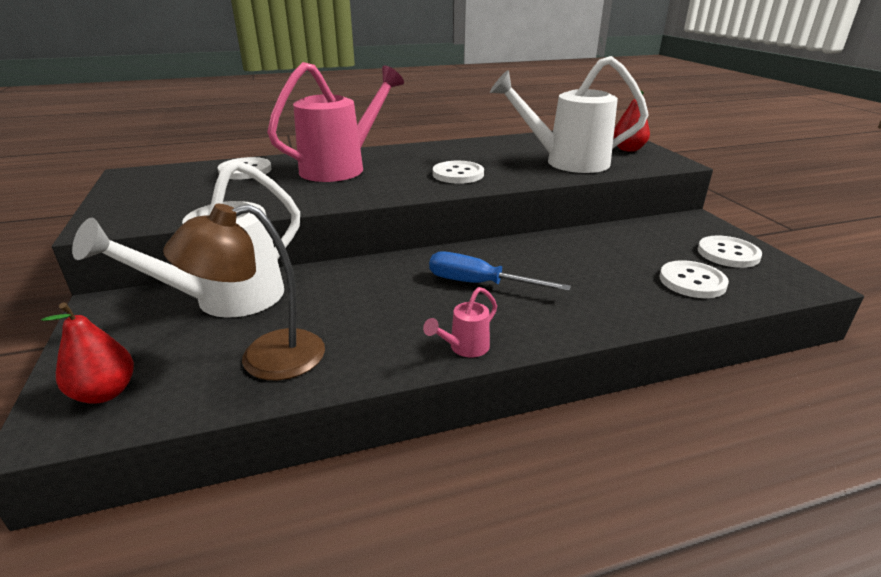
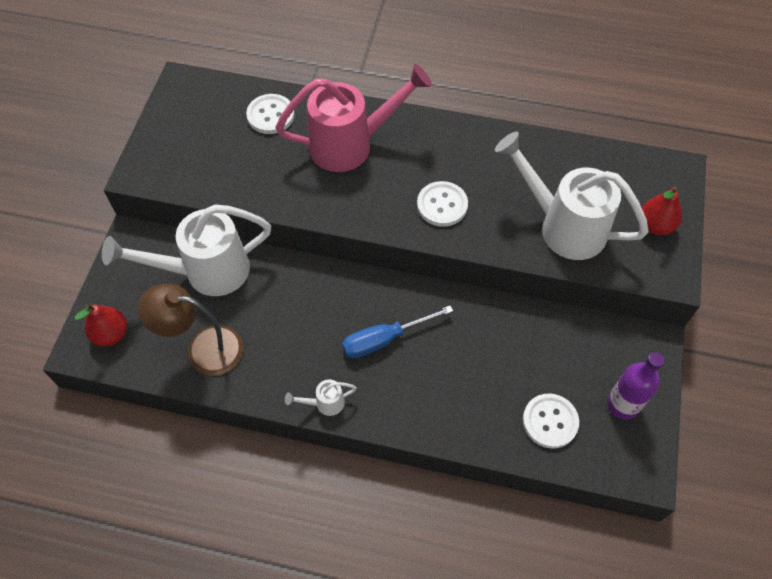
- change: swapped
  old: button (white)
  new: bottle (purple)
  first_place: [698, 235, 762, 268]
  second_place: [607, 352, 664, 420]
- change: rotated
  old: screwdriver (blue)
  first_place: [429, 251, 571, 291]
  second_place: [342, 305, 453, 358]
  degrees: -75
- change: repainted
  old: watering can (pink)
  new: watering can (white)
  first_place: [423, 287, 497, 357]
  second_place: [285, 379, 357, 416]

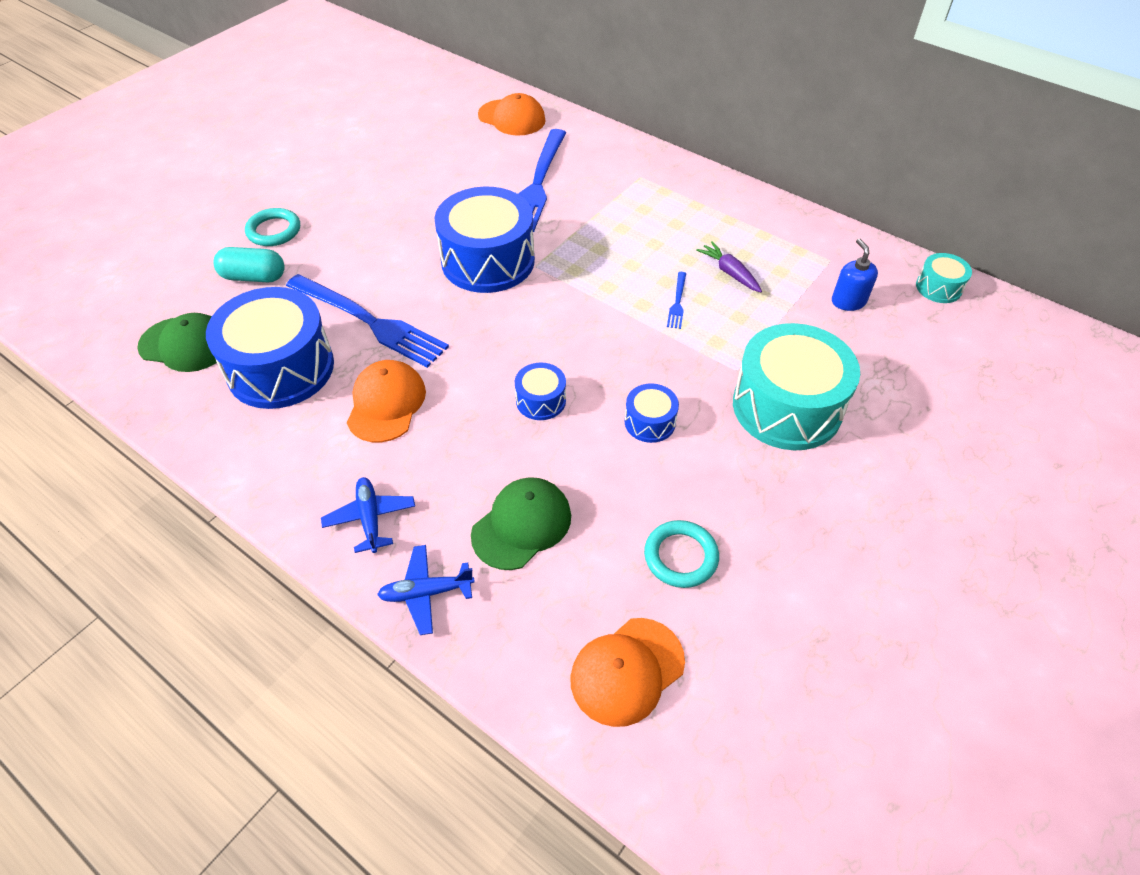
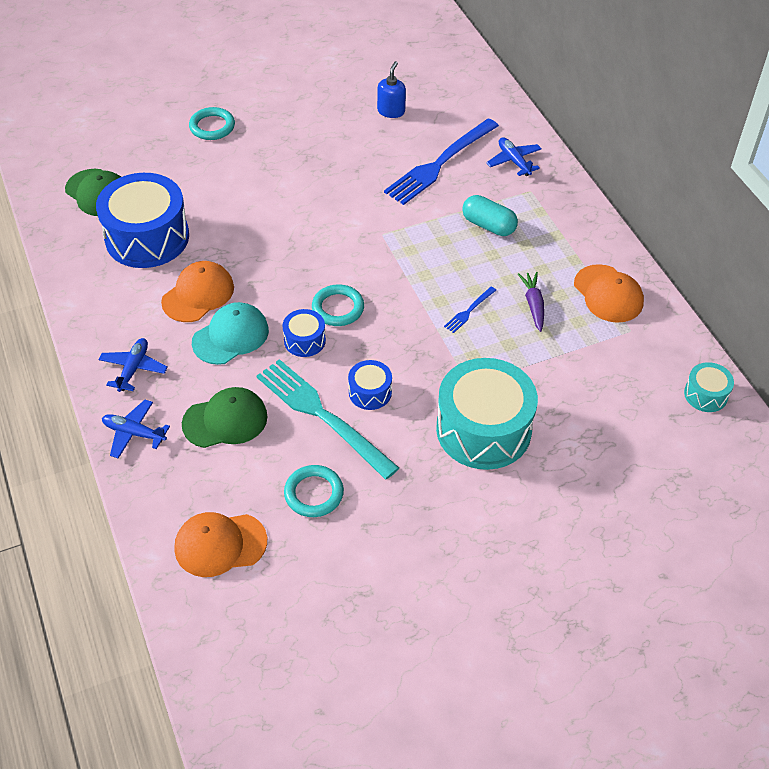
- change: shifted
  old: cap (orange)
  first_place: [478, 93, 546, 136]
  second_place: [574, 264, 644, 323]
- change: gone
  old: drum (blue)
  first_place: [435, 187, 535, 293]
- change: shifted
  old: soap dispenser (blue)
  first_place: [832, 238, 878, 311]
  second_place: [377, 61, 406, 118]
- change: shifted
  old: capsule (turquoise)
  first_place: [213, 247, 285, 282]
  second_place: [462, 195, 518, 236]
- change: gone
  old: fork (blue)
  first_place: [286, 274, 449, 368]
- change: new
  new: plane (blue)
  second_place: [486, 137, 542, 176]
- change: new
  new: ring (turquoise)
  second_place: [312, 284, 364, 326]
- change: new
  new: cap (turquoise)
  second_place: [192, 302, 269, 365]
- change: new
  new: fork (turquoise)
  second_place: [256, 359, 399, 480]

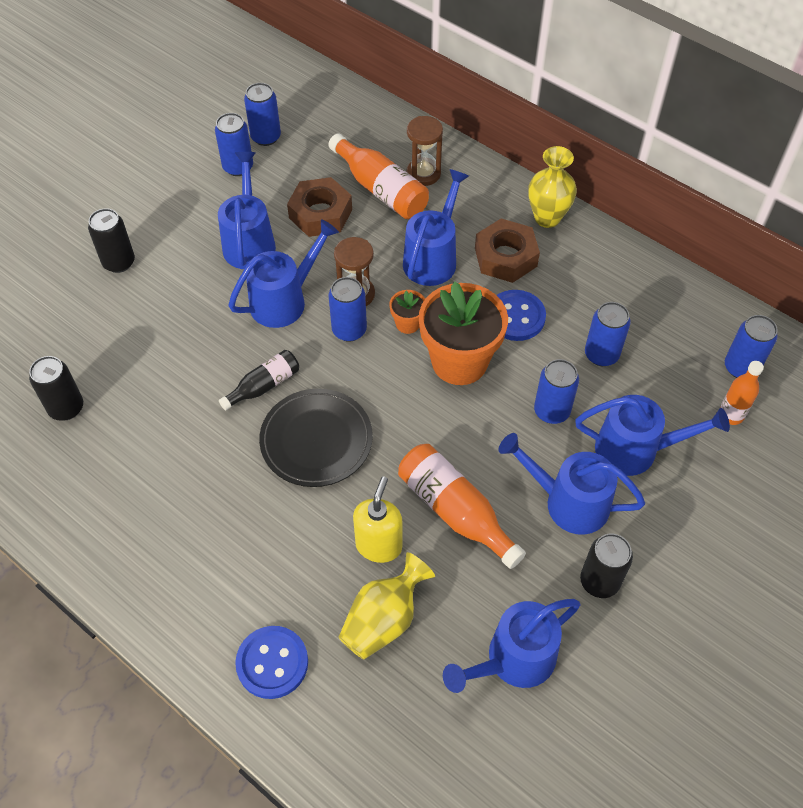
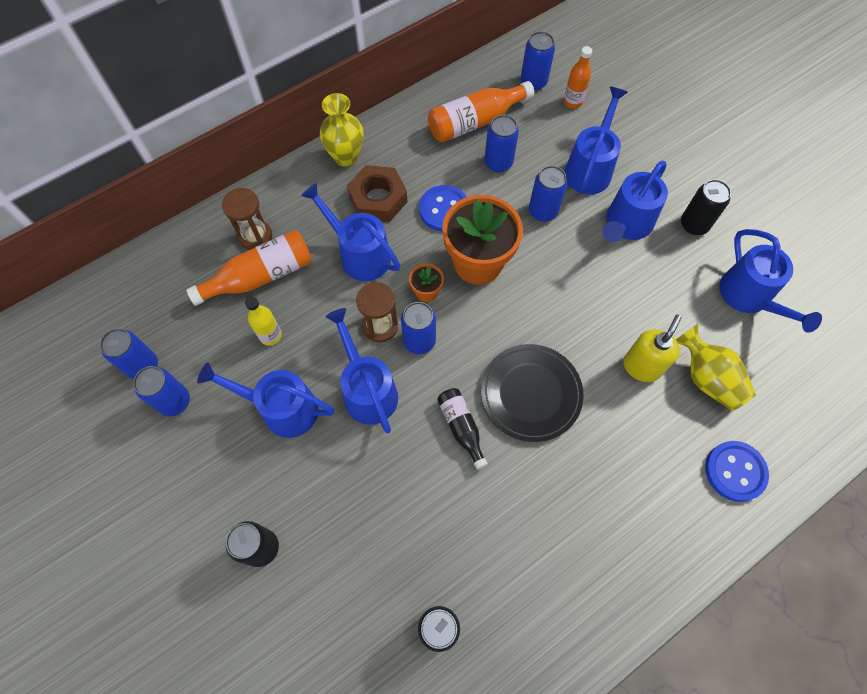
- change: swapped
  old: nut (brown)
  new: bottle (yellow)
  first_place: [287, 177, 352, 237]
  second_place: [245, 297, 282, 346]
- change: shifted
  old: bottle (orange)
  first_place: [398, 444, 526, 569]
  second_place: [428, 81, 534, 143]
- change: rotated
  old: soap dispenser (yellow)
  first_place: [353, 476, 402, 563]
  second_place: [623, 314, 682, 382]
  degrees: 90

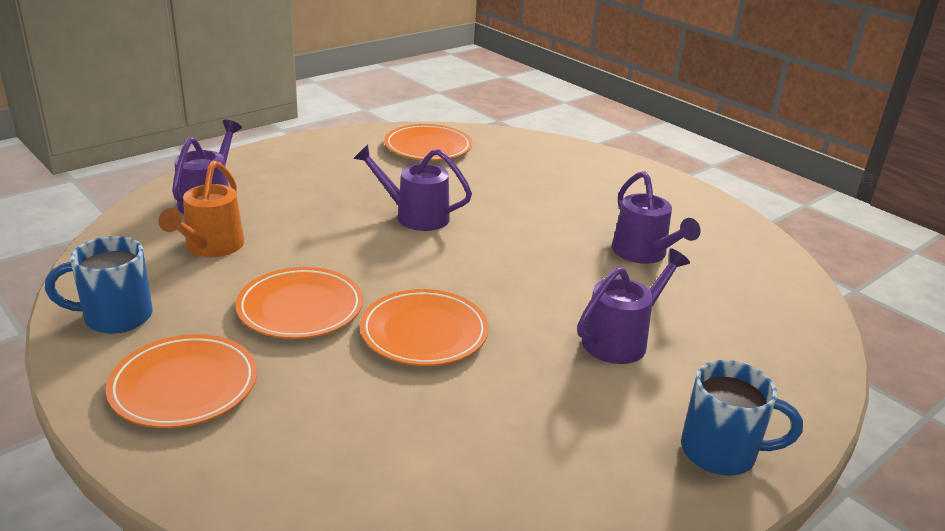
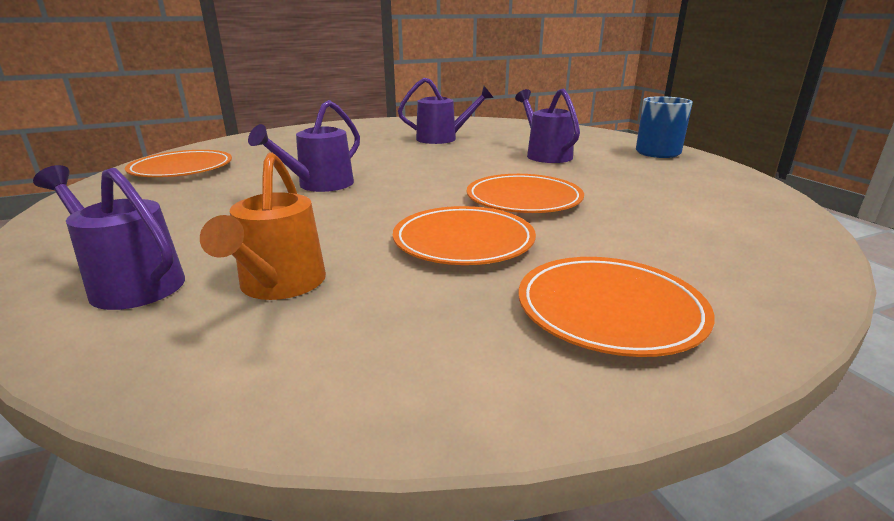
- change: rotated
  old: watering can (orange)
  first_place: [158, 161, 245, 257]
  second_place: [200, 152, 326, 300]
  degrees: 60
- change: gone
  old: mug (blue)
  first_place: [45, 236, 153, 334]

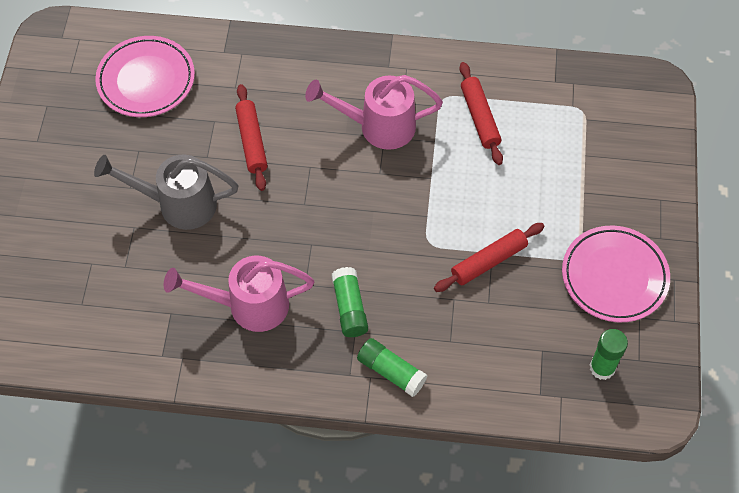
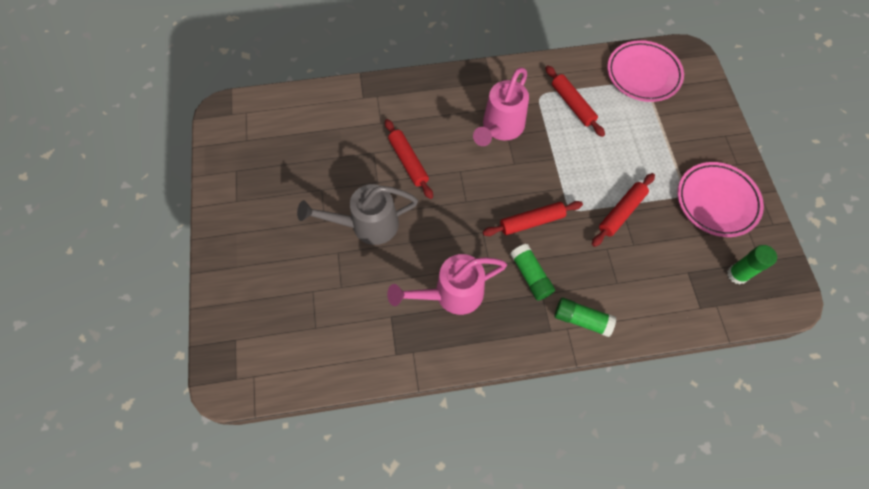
- change: shifted
  old: plate (pink)
  first_place: [95, 36, 195, 117]
  second_place: [607, 40, 684, 102]
- change: rotated
  old: watering can (pink)
  first_place: [305, 75, 443, 150]
  second_place: [473, 68, 529, 146]
  degrees: -45
- change: new
  new: rolling pin (red)
  second_place: [483, 201, 583, 236]

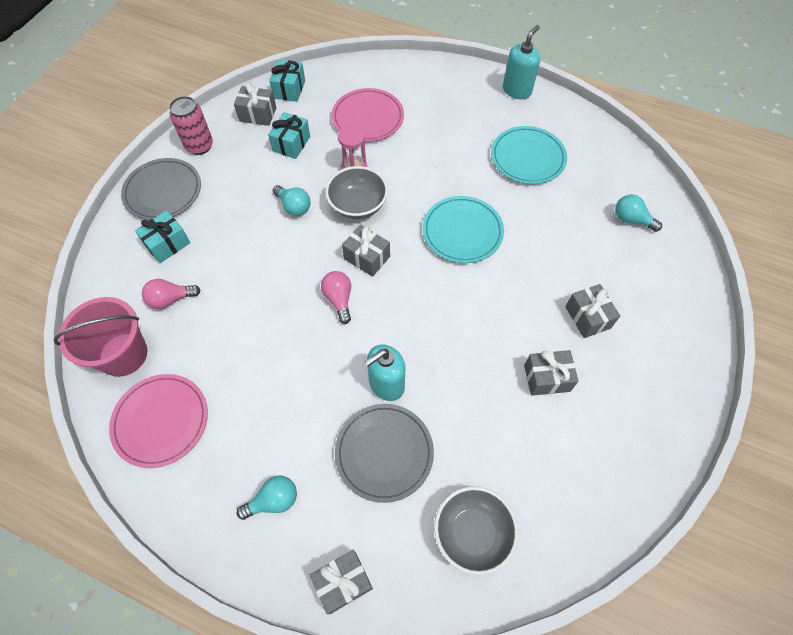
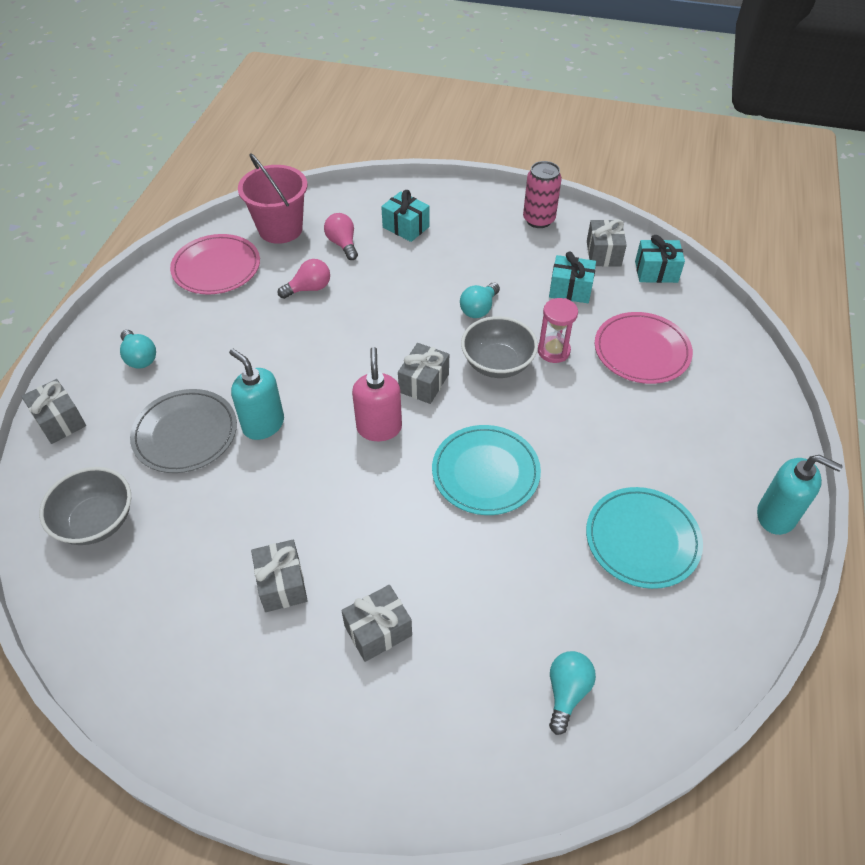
- change: gone
  old: plate (grey)
  first_place: [121, 158, 201, 220]
- change: shifted
  old: light bulb (pink)
  first_place: [321, 271, 351, 324]
  second_place: [278, 259, 330, 299]
- change: new
  new: soap dispenser (pink)
  second_place: [352, 347, 402, 441]

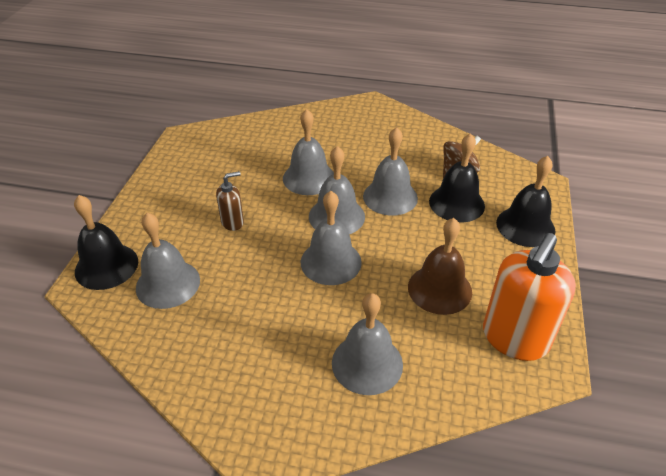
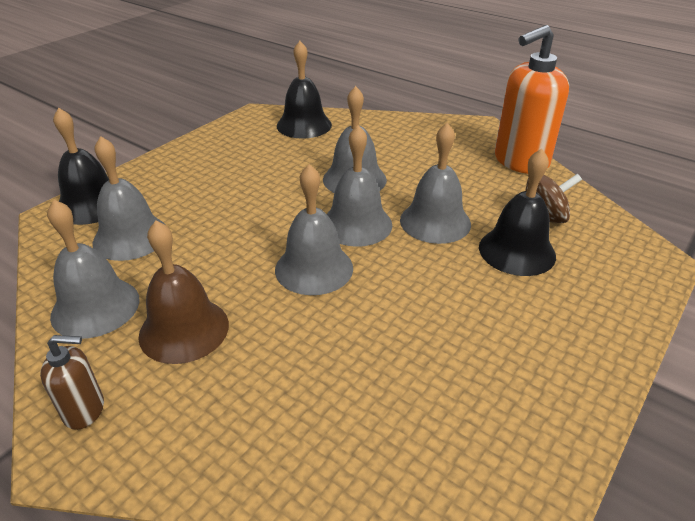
- change: shifted
  old: bell (black)
  first_place: [496, 156, 555, 247]
  second_place: [277, 41, 332, 139]
- change: shifted
  old: soap dispenser (brown)
  first_place: [216, 171, 244, 231]
  second_place: [40, 335, 104, 430]
- change: shifted
  old: bell (brown)
  first_place: [408, 218, 472, 315]
  second_place: [138, 221, 229, 364]
- change: shifted
  old: soap dispenser (orange)
  first_place: [483, 233, 576, 361]
  second_place: [495, 25, 569, 174]
- change: shifted
  old: bell (grey)
  first_place: [332, 293, 403, 395]
  second_place: [47, 200, 140, 339]

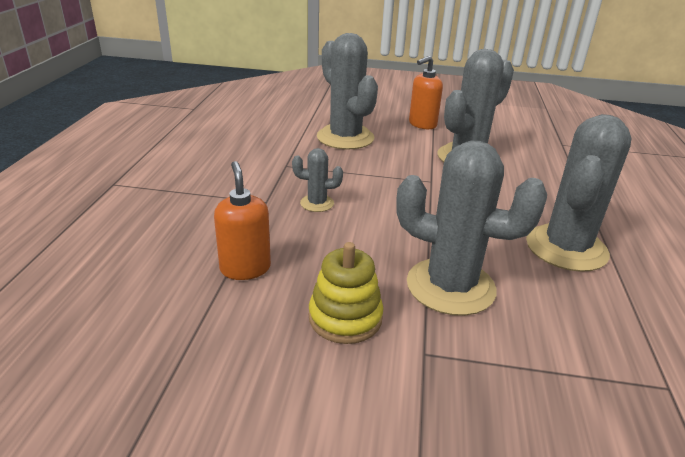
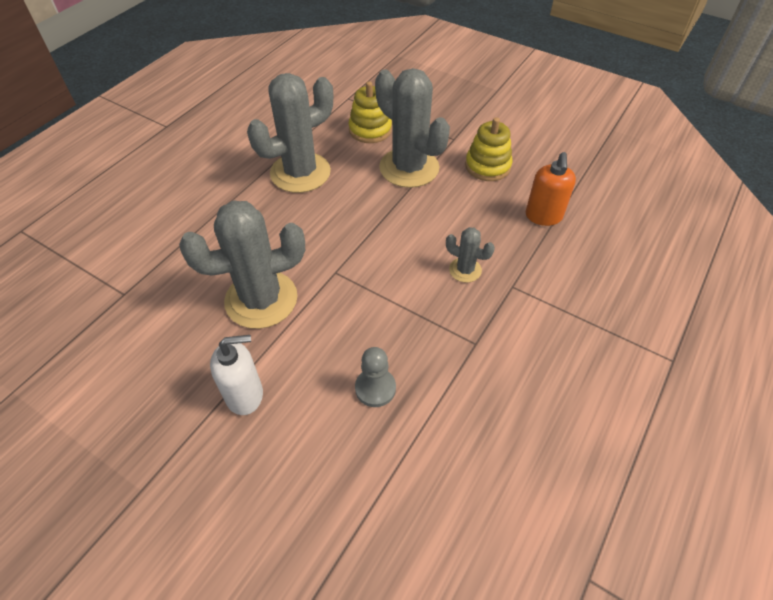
- change: swapped
  old: cactus (grey)
  new: pawn (grey)
  first_place: [317, 33, 378, 150]
  second_place: [355, 347, 396, 407]
- change: repainted
  old: soap dispenser (orange)
  new: soap dispenser (white)
  first_place: [409, 56, 443, 129]
  second_place: [210, 335, 263, 415]
- change: new
  new: stacking toy (yellow)
  second_place: [348, 81, 392, 143]

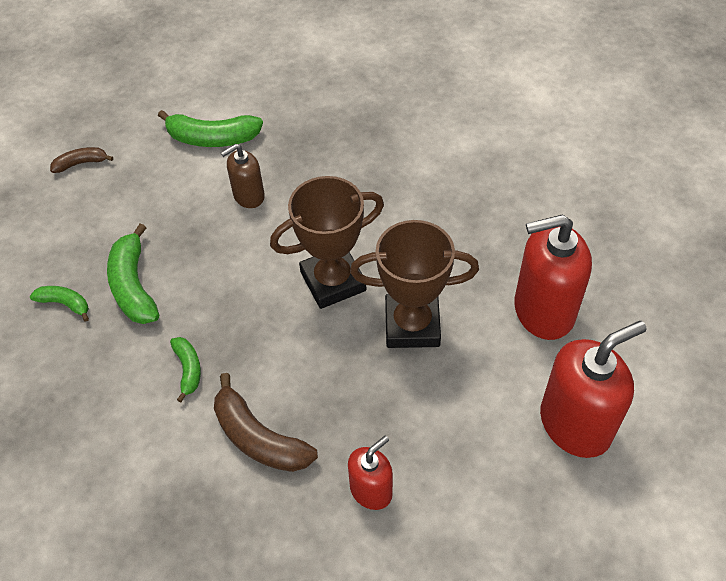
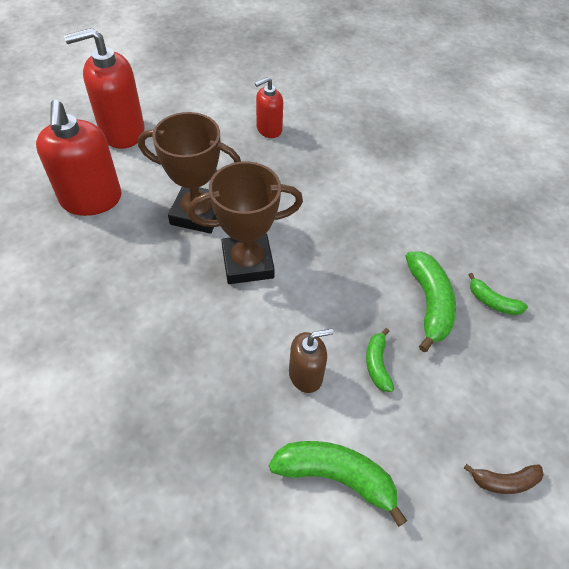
- change: rotated
  old: soap dispenser (red)
  first_place: [514, 214, 592, 340]
  second_place: [36, 100, 122, 216]
  degrees: 75
- change: shifted
  old: banana (green)
  first_place: [170, 337, 201, 402]
  second_place: [366, 328, 394, 392]
- change: gone
  old: banana (brown)
  first_place: [214, 373, 318, 472]

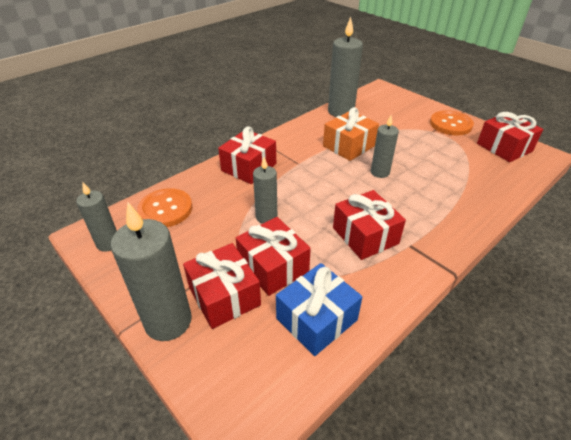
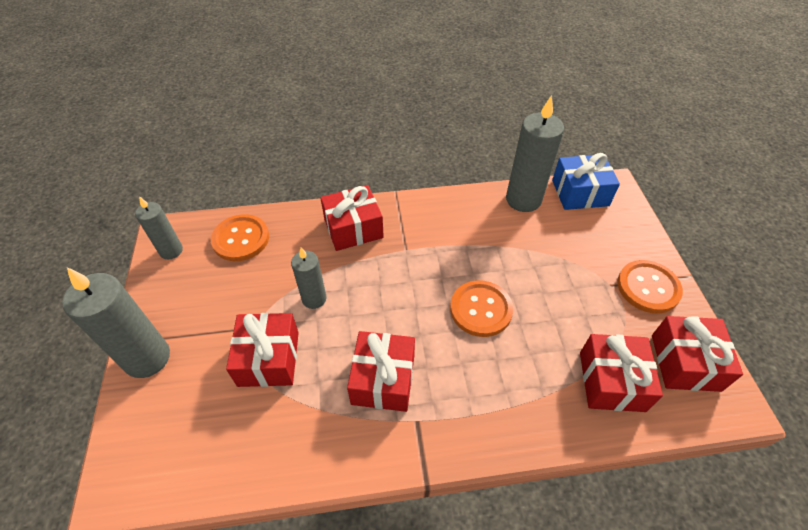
- change: gone
  old: gift (orange)
  first_place: [323, 107, 379, 161]
- change: swapped
  old: candle (grey)
  new: button (orange)
  first_place: [371, 115, 399, 178]
  second_place: [450, 280, 513, 337]
- change: shifted
  old: gift (red)
  first_place: [183, 243, 261, 329]
  second_place: [580, 334, 663, 412]
- change: shifted
  old: gift (blue)
  first_place: [276, 263, 362, 356]
  second_place: [552, 153, 620, 210]

